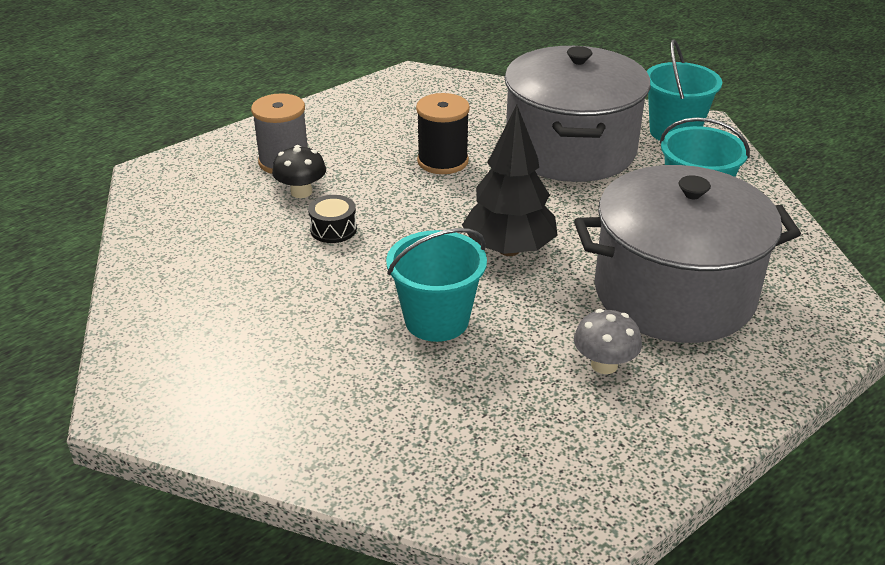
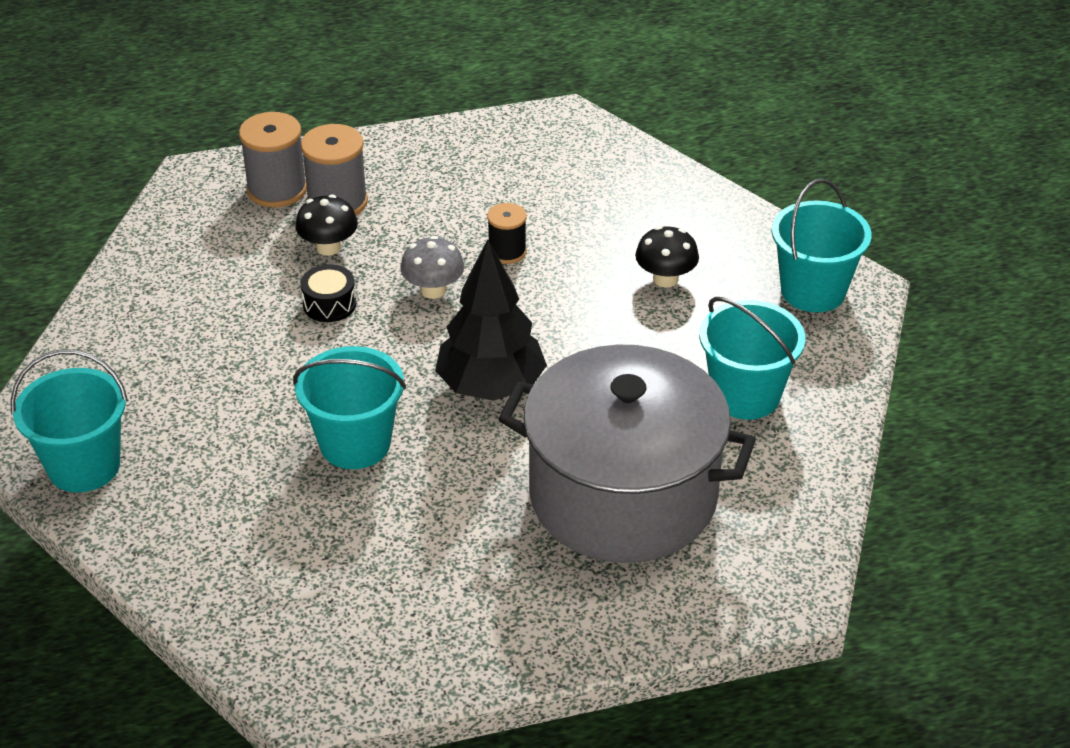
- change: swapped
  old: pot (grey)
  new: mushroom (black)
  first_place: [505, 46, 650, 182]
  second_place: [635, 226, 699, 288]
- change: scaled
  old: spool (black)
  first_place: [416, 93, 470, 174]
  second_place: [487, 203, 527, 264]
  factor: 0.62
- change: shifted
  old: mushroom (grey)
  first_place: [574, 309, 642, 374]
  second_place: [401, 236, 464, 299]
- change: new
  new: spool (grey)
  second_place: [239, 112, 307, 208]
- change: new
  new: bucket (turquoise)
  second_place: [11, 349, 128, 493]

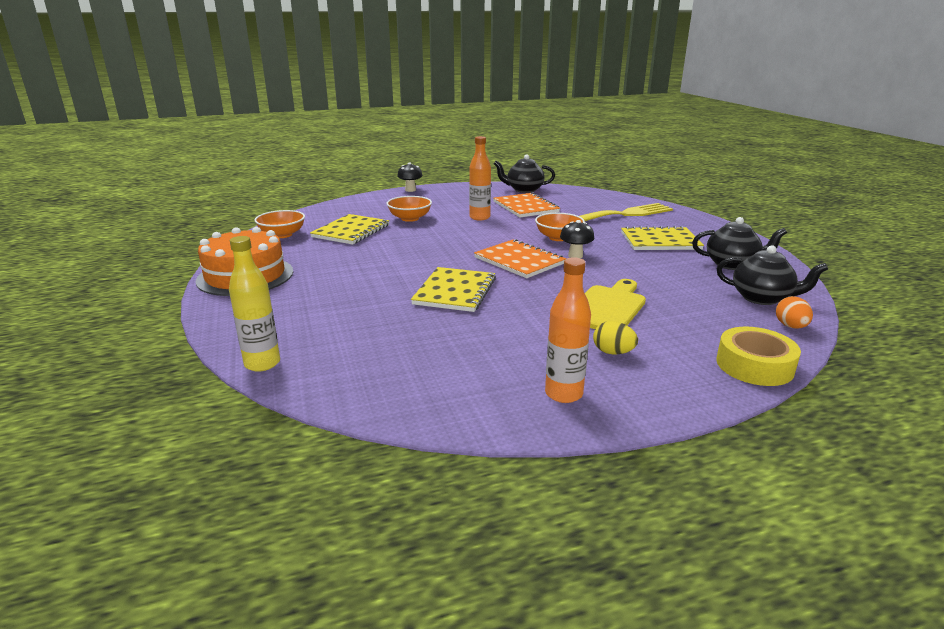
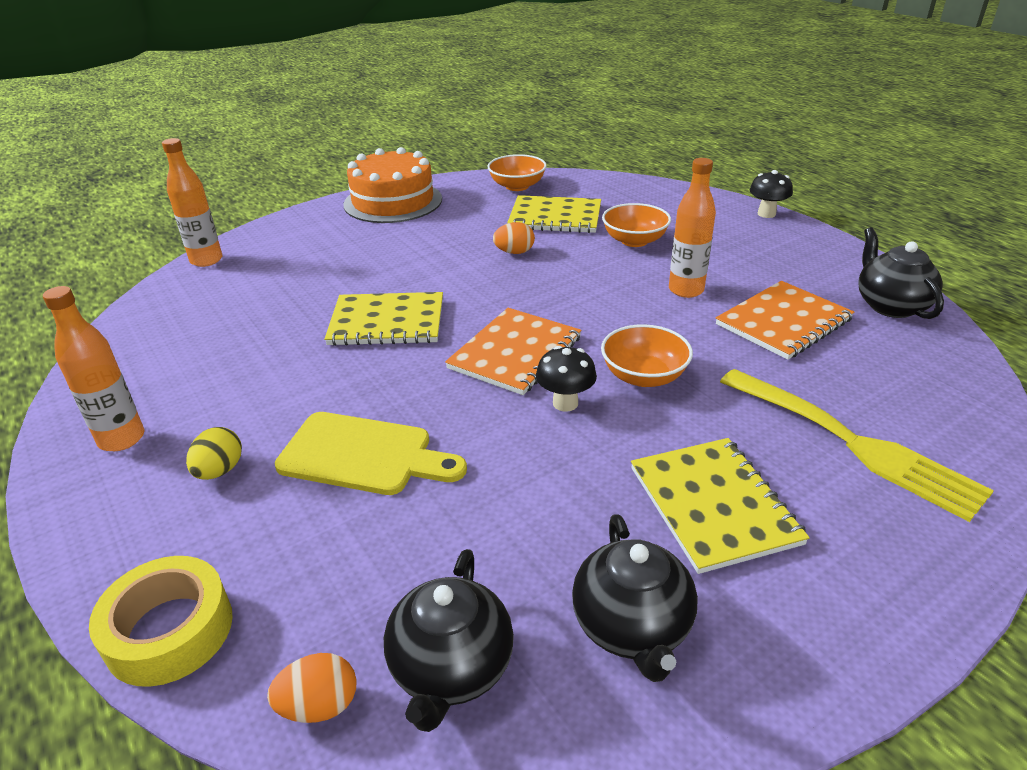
- change: repainted
  old: bottle (yellow)
  new: bottle (orange)
  first_place: [229, 236, 280, 372]
  second_place: [162, 138, 222, 267]
- change: new
  new: egg (orange)
  second_place: [493, 222, 535, 254]

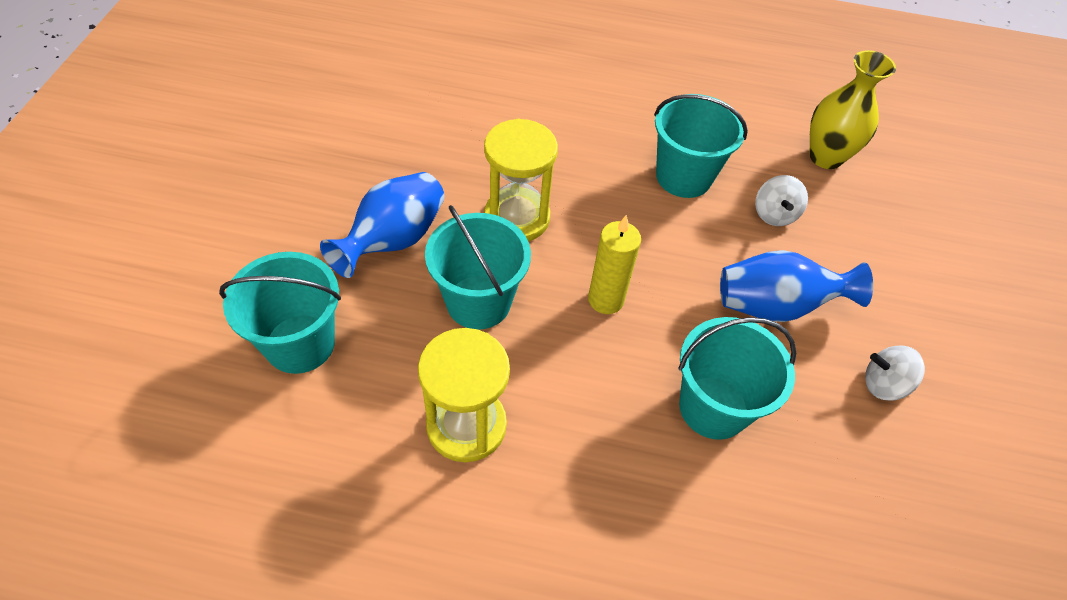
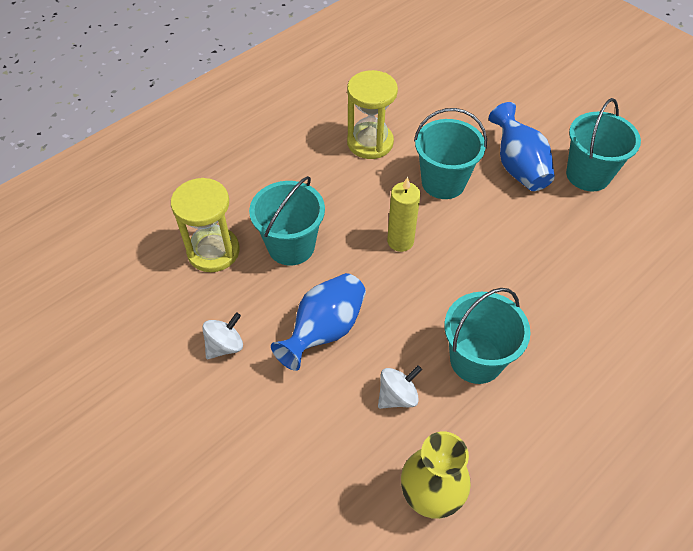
- change: shifted
  old: hourglass (yellow)
  first_place: [484, 119, 558, 241]
  second_place: [171, 178, 240, 272]
- change: rotated
  old: spinning top (white)
  first_place: [755, 175, 808, 226]
  second_place: [378, 366, 422, 409]
  degrees: 105
- change: shifted
  old: bucket (turquoise)
  first_place: [219, 252, 341, 374]
  second_place: [566, 98, 641, 191]

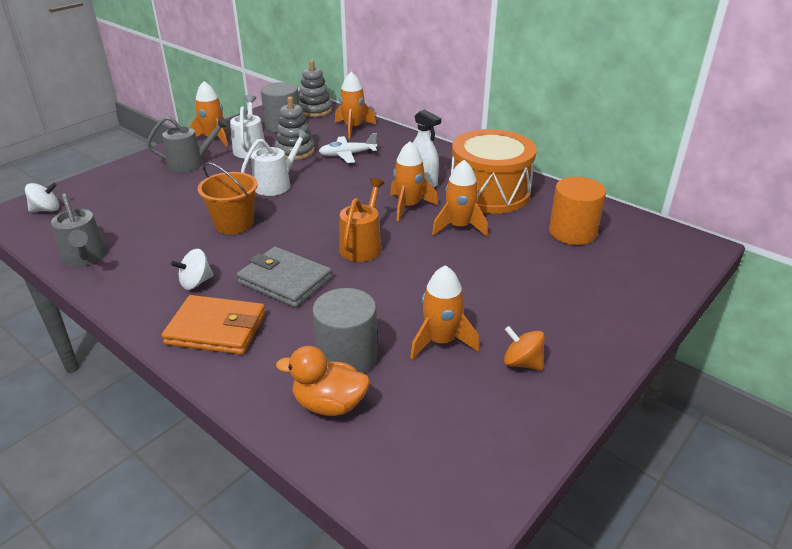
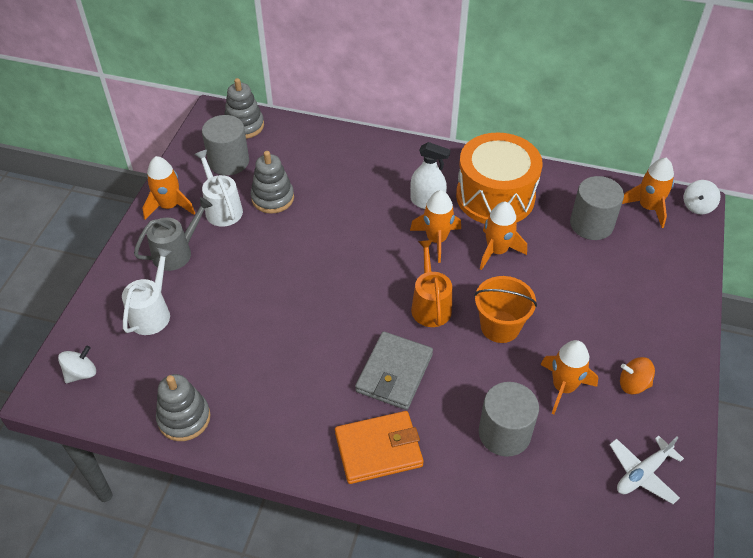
- change: shifted
  old: rocket (orange)
  first_place: [335, 72, 376, 138]
  second_place: [622, 158, 674, 228]
- change: shifted
  old: watering can (white)
  first_place: [241, 129, 310, 196]
  second_place: [122, 248, 172, 335]
- change: shifted
  old: plane (white)
  first_place: [319, 133, 377, 163]
  second_place: [609, 435, 684, 504]
- change: shifted
  old: bucket (orange)
  first_place: [198, 162, 258, 234]
  second_place: [474, 276, 537, 343]
- change: repainted
  old: cylinder (orange)
  new: cylinder (grey)
  first_place: [549, 177, 606, 245]
  second_place: [570, 176, 624, 240]
- change: swapped
  old: watering can (grey)
  new: stacking toy (grey)
  first_place: [51, 193, 107, 267]
  second_place: [156, 374, 211, 441]
- change: rotated
  old: wallet (grey)
  first_place: [237, 247, 332, 308]
  second_place: [355, 331, 433, 410]
  degrees: -75
- change: shifted
  old: spinning top (white)
  first_place: [171, 249, 214, 290]
  second_place: [684, 180, 720, 215]
- change: gone
  old: duck (orange)
  first_place: [276, 346, 370, 416]

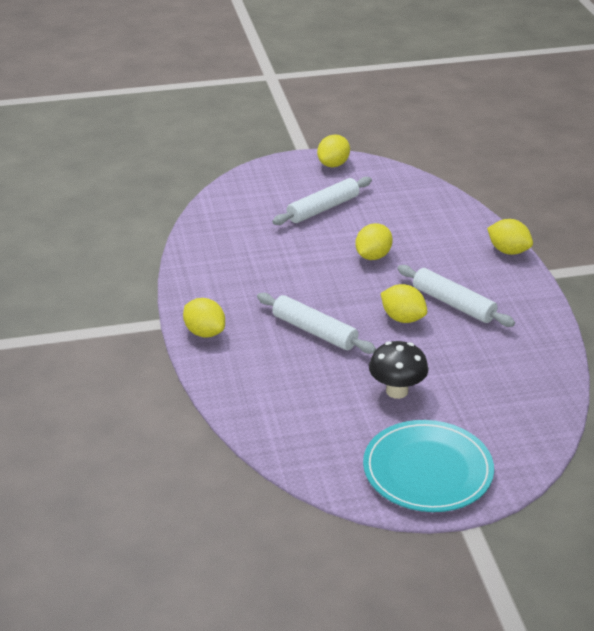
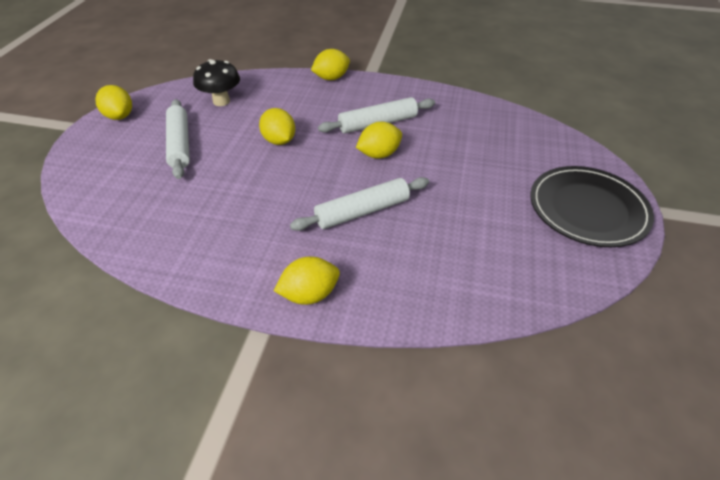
- change: shifted
  old: mushroom (black)
  first_place: [369, 341, 429, 399]
  second_place: [193, 59, 240, 106]
- change: repainted
  old: plate (turquoise)
  new: plate (black)
  first_place: [363, 420, 494, 512]
  second_place: [531, 166, 654, 247]

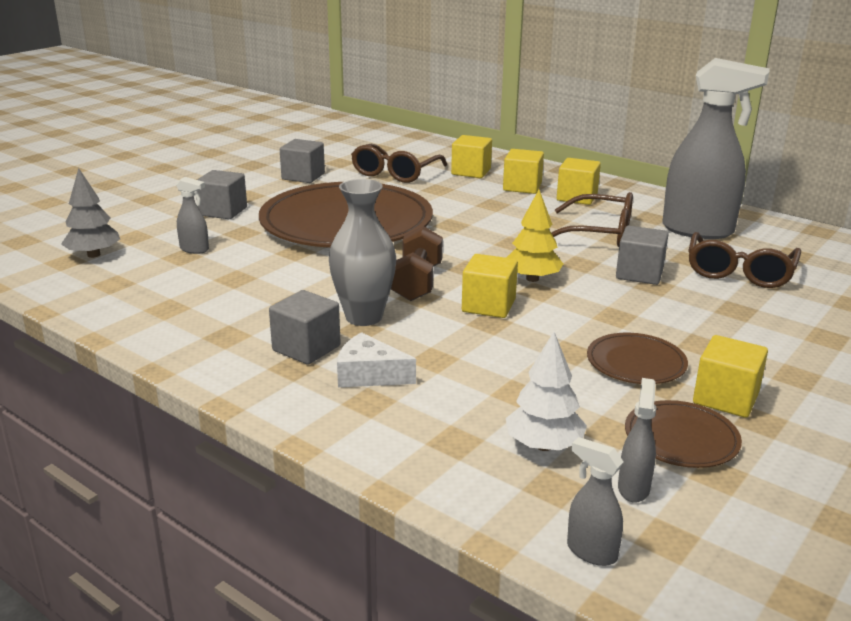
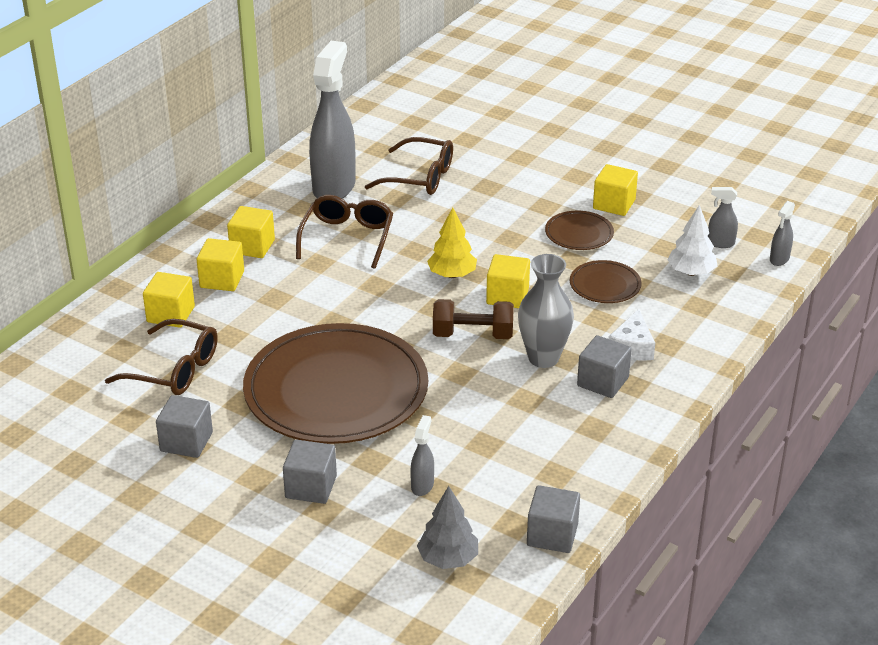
- change: shifted
  old: cube (grey)
  first_place: [616, 226, 669, 285]
  second_place: [527, 485, 580, 553]
- change: shifted
  old: plate (brown)
  first_place: [625, 400, 742, 468]
  second_place: [570, 260, 642, 303]

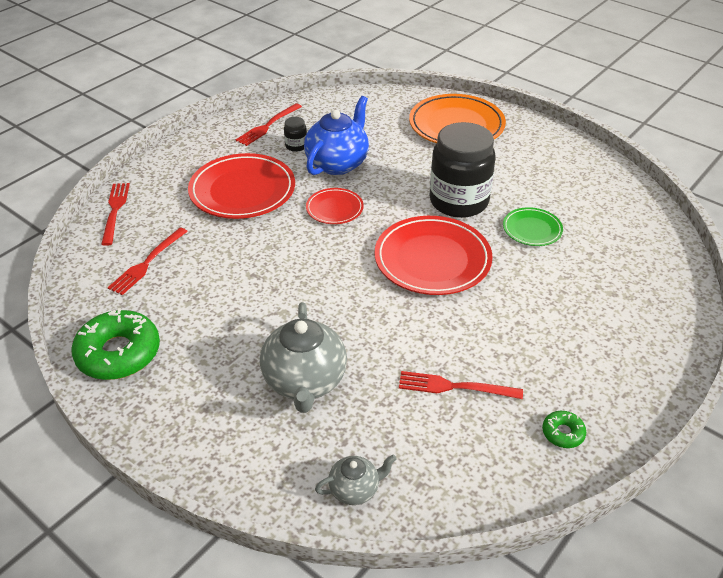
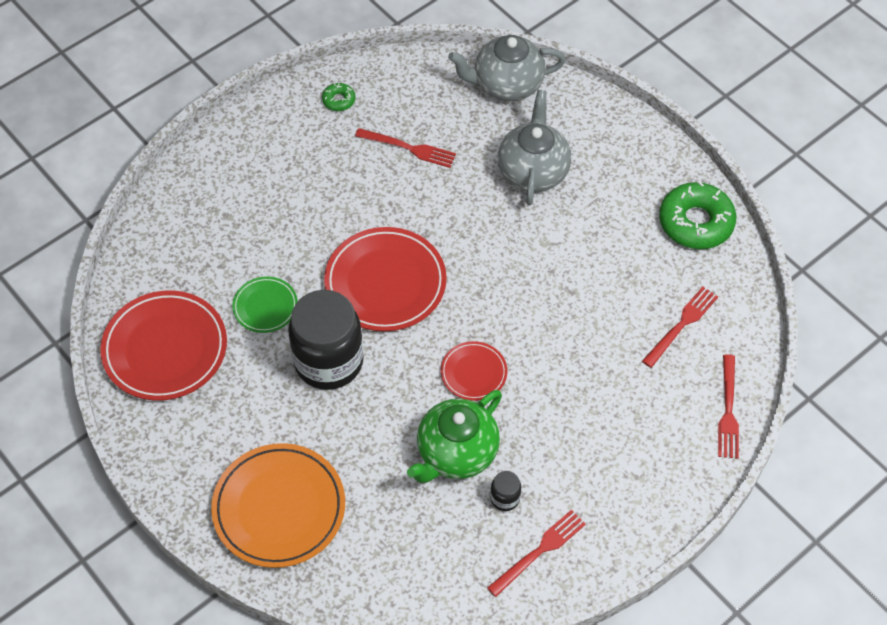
- change: repainted
  old: teapot (blue)
  new: teapot (green)
  first_place: [304, 96, 369, 175]
  second_place: [407, 390, 502, 483]
- change: shifted
  old: plate (red)
  first_place: [188, 153, 295, 219]
  second_place: [100, 290, 227, 401]
- change: scaled
  old: teapot (grey)
  first_place: [315, 454, 397, 505]
  second_place: [448, 35, 566, 101]
  factor: 1.91

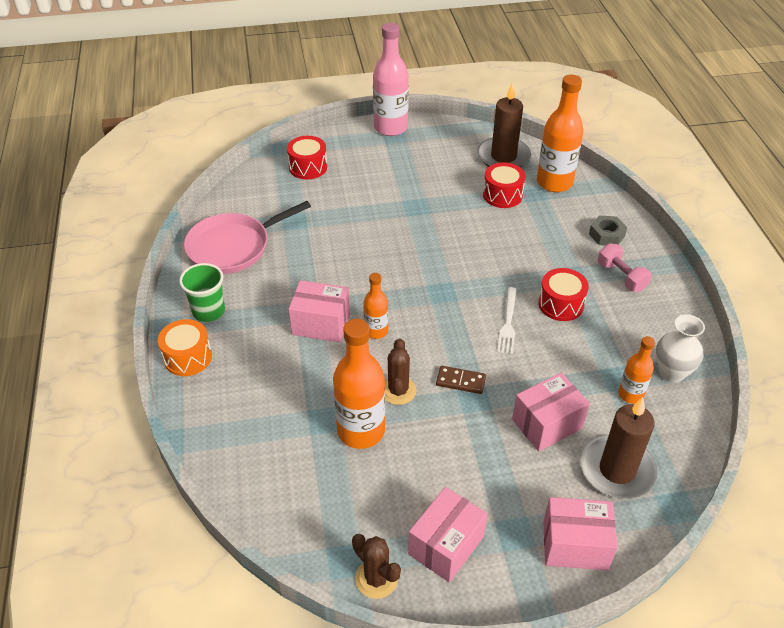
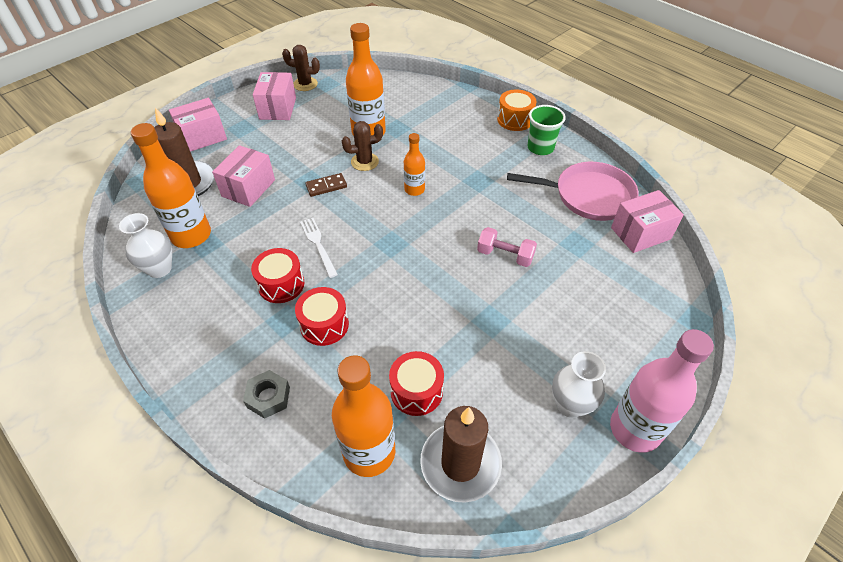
- change: shifted
  old: drum (red)
  first_place: [287, 136, 327, 179]
  second_place: [295, 287, 349, 346]
- change: rotated
  old: pan (pink)
  first_place: [184, 201, 311, 274]
  second_place: [507, 162, 639, 221]
  degrees: 75
- change: shifted
  old: dumbbell (pink)
  first_place: [598, 243, 652, 292]
  second_place: [477, 227, 537, 267]
- change: shifted
  old: box (pink)
  first_place: [288, 280, 350, 342]
  second_place: [611, 190, 684, 253]
- change: scaled
  old: bottle (orange)
  first_place: [618, 336, 655, 404]
  second_place: [131, 123, 211, 248]
  factor: 1.82
- change: rotated
  old: cactus (brown)
  first_place: [385, 339, 417, 405]
  second_place: [342, 121, 383, 171]
  degrees: -75
- change: new
  new: vase (white)
  second_place: [552, 351, 606, 418]

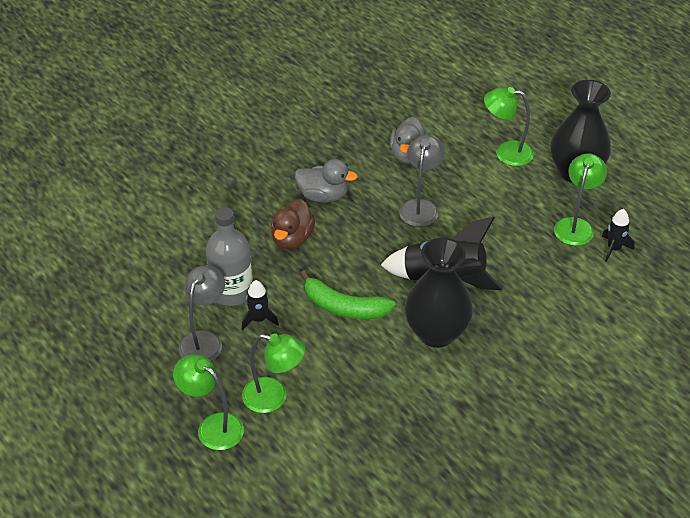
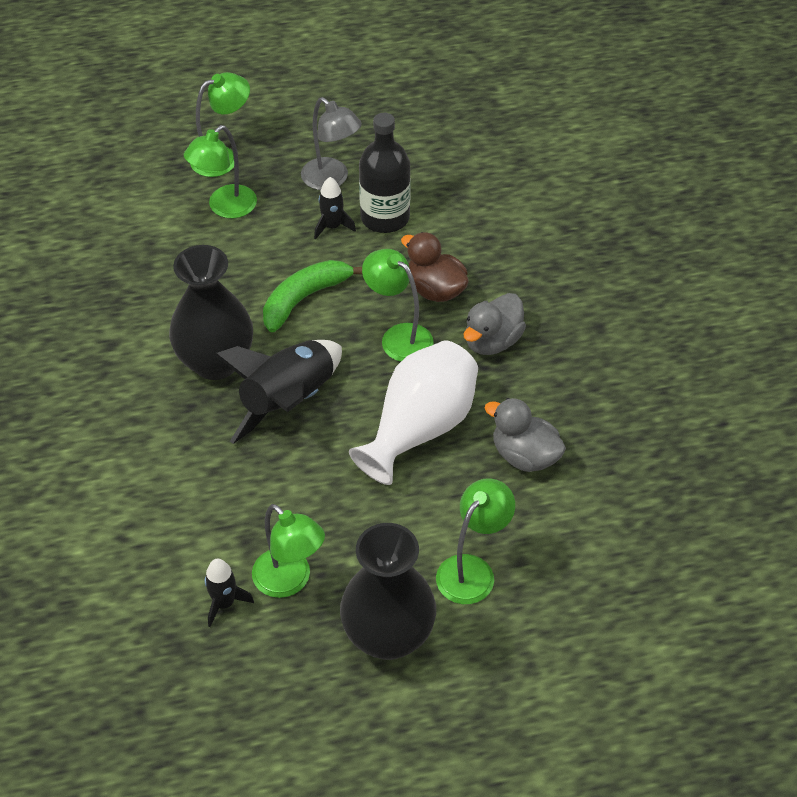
- change: swapped
  old: lamp (grey)
  new: vase (white)
  first_place: [399, 135, 445, 227]
  second_place: [349, 340, 478, 485]
- change: repainted
  old: bottle (grey)
  new: bottle (black)
  first_place: [206, 207, 253, 306]
  second_place: [359, 113, 411, 233]
- change: new
  new: lamp (green)
  second_place: [362, 249, 434, 362]

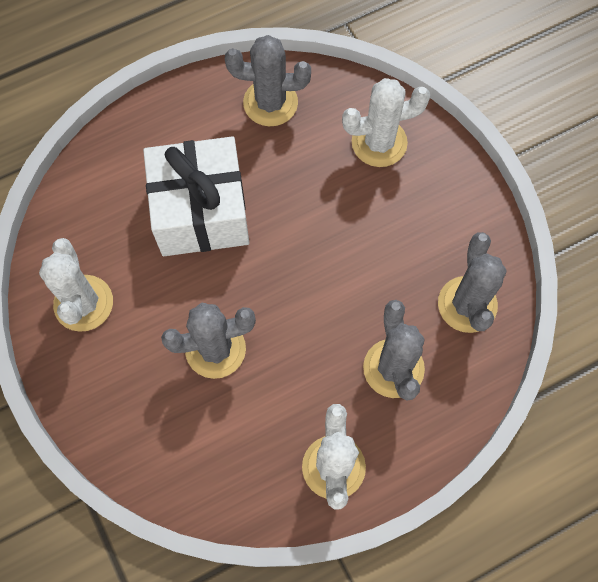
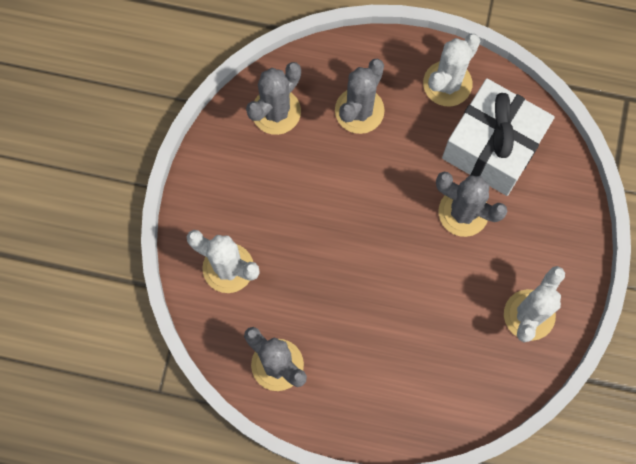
- change: shifted
  old: gift (white)
  first_place: [143, 136, 249, 256]
  second_place: [442, 78, 555, 196]

